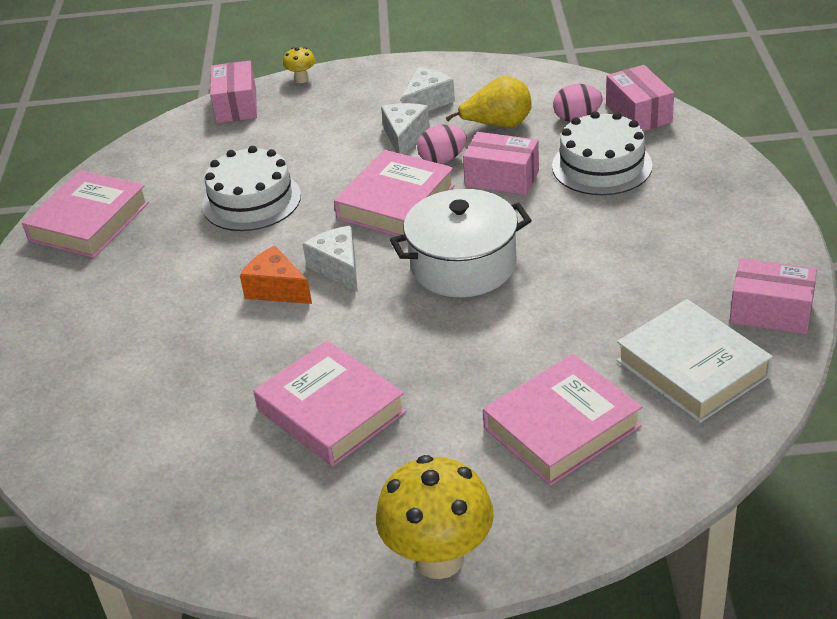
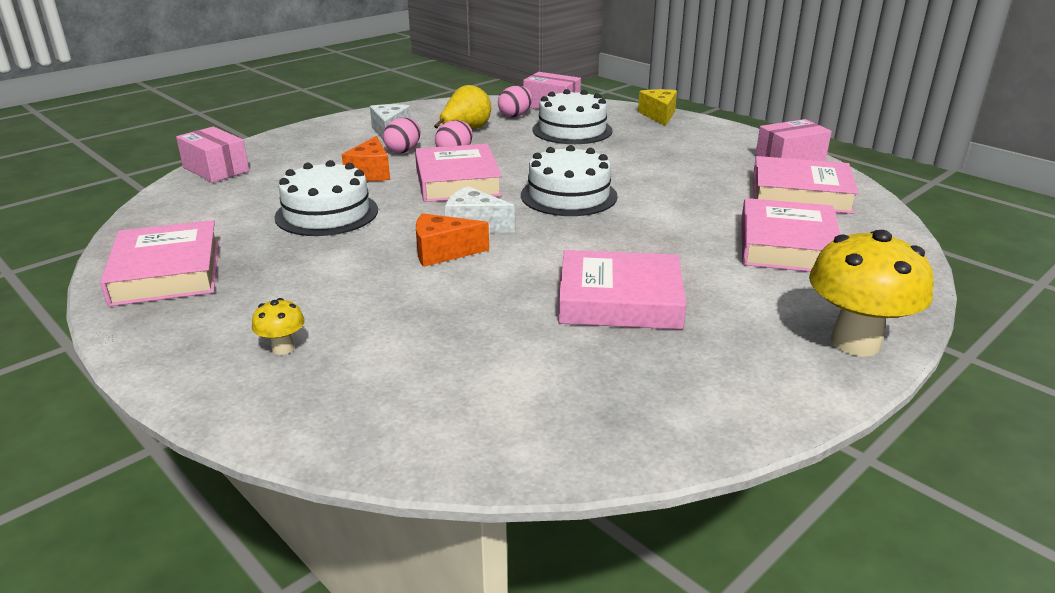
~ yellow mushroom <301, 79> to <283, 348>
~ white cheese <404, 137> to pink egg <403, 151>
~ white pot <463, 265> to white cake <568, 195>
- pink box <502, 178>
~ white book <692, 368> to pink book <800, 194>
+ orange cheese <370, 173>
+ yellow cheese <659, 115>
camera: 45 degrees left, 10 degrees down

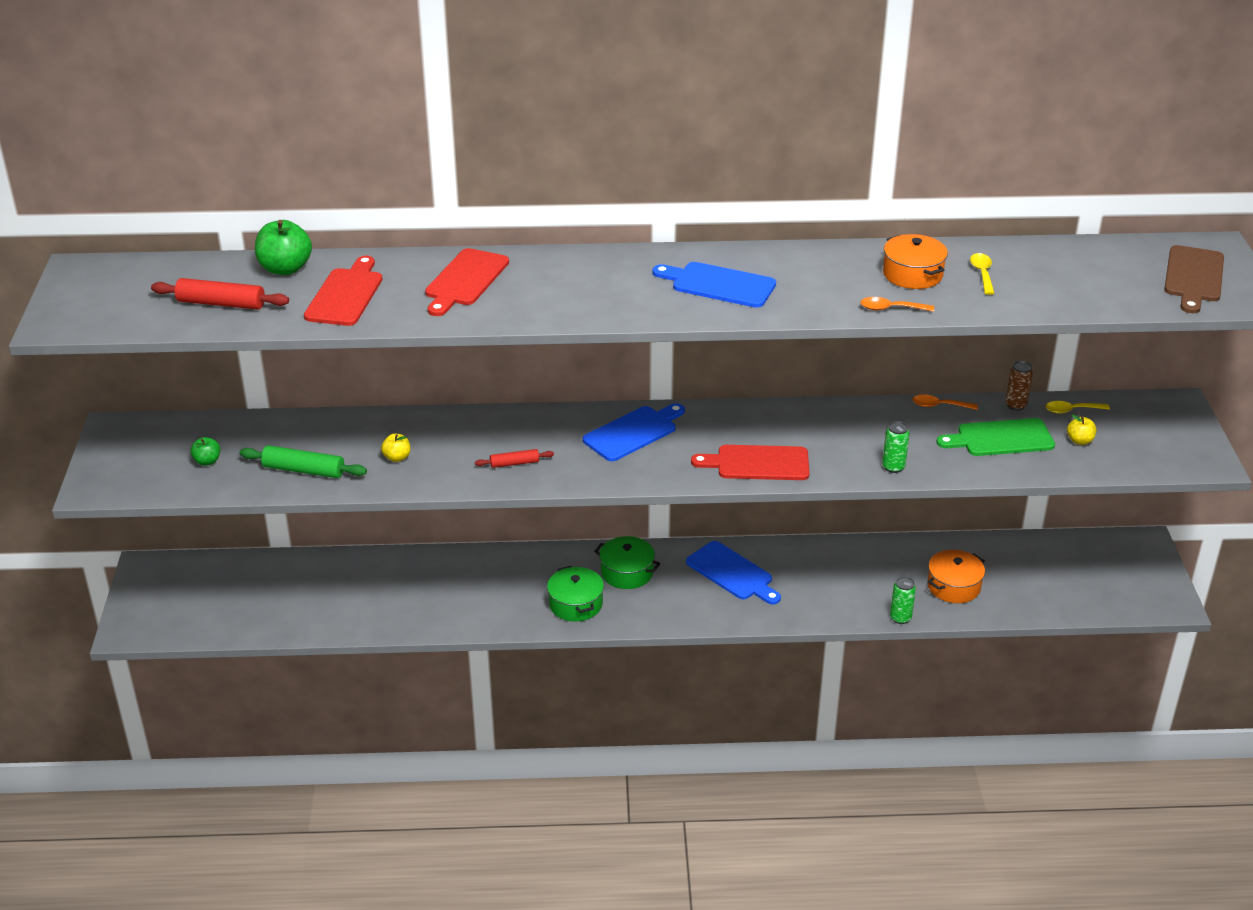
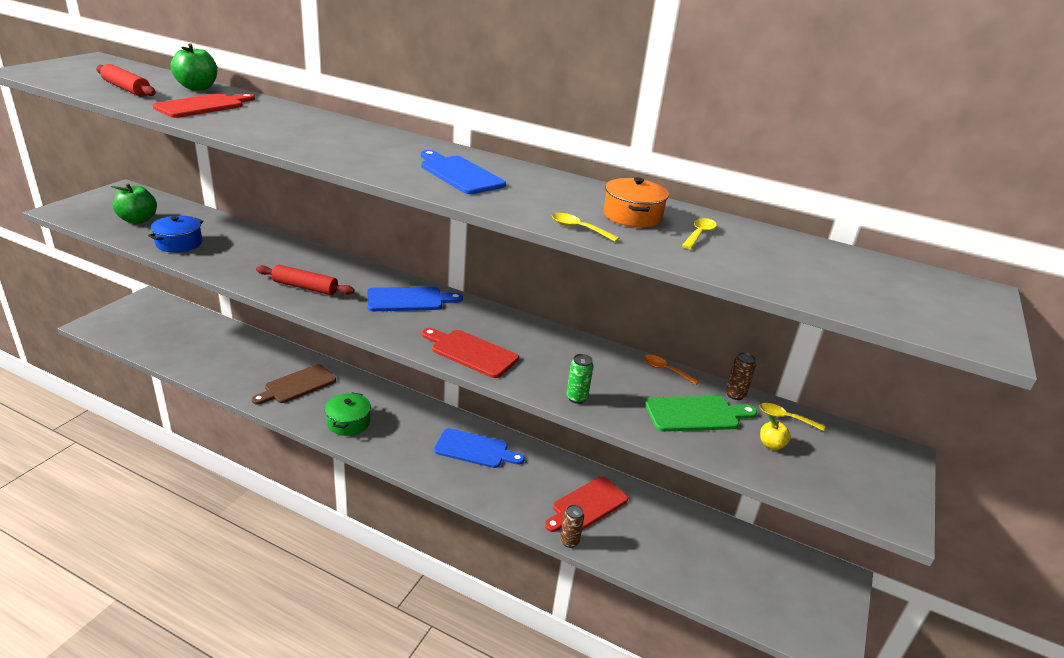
~ green apple <207, 461> = <138, 220> x1.85
~ green rolling pin <304, 470> to blue pot <179, 243>
- yellow apple <397, 457>
~ red cutting board <465, 280> to <587, 505>
~ red rolling pin <514, 463> = <305, 287> x1.67
- green pot <627, 572>
~ blue cutting board <732, 573> = <475, 449> 60 degrees counterclockwise
~ orange spoon <891, 308> to yellow spoon <579, 229>
~ green can <900, 618> to brown can <569, 541>
- orange pot <953, 586>
~ green cutting board <1000, 438> = <696, 414> 150 degrees clockwise
~ brown cutting board <1193, 277> to <297, 385>
camera: 25 degrees right, 5 degrees down

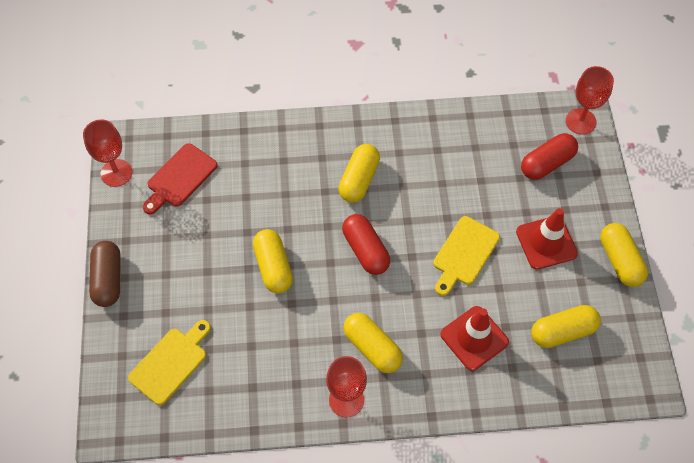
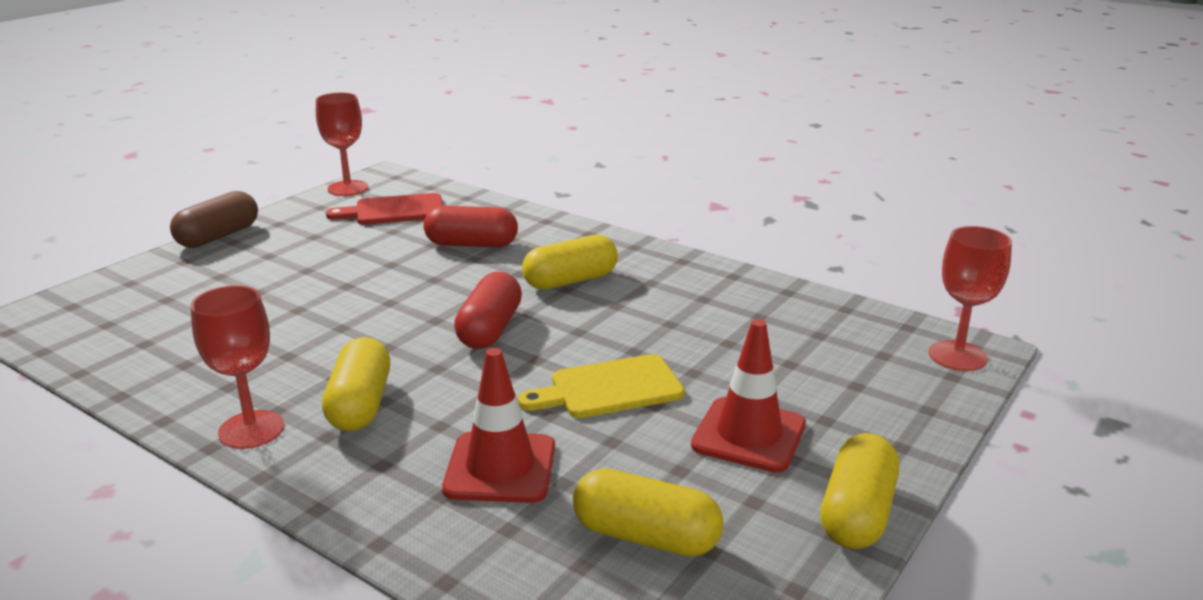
- yellow cutting board <171, 363>
- yellow capsule <273, 267>
~ red capsule <547, 163> to <472, 244>
camera: 40 degrees right, 35 degrees down

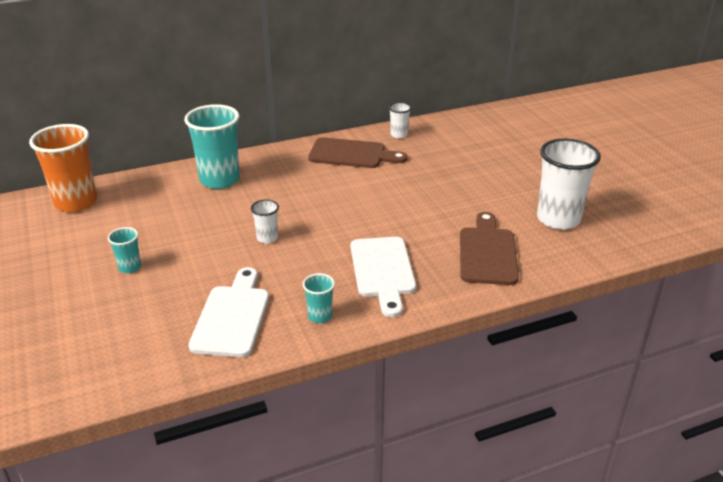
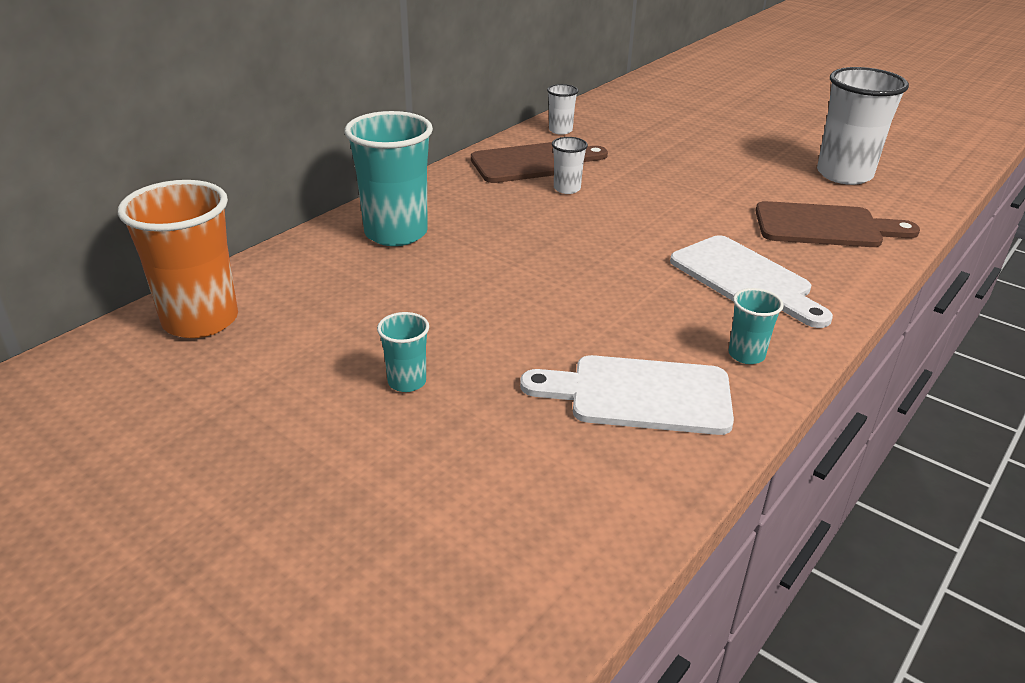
~ white cutting board <232, 317> = <640, 395> 60 degrees counterclockwise
~ white cup <267, 238> to <567, 189>
~ brown cutting board <487, 252> = <825, 226> 120 degrees clockwise
camera: 30 degrees left, 0 degrees up

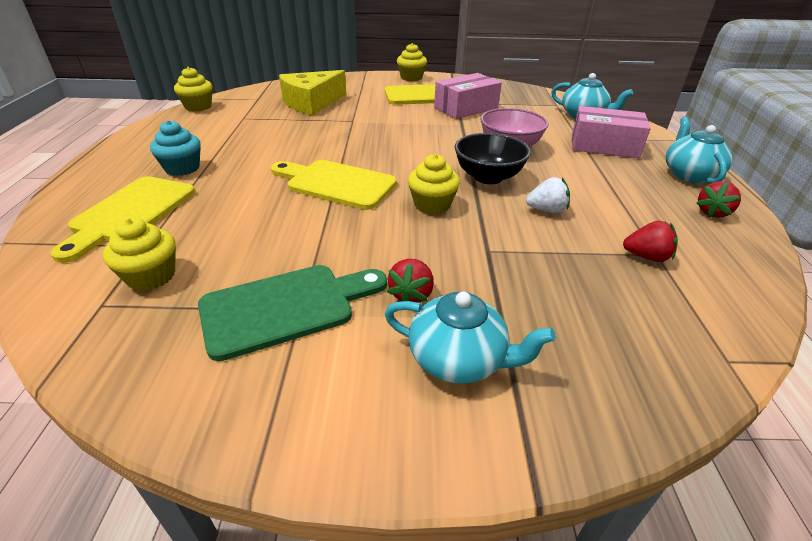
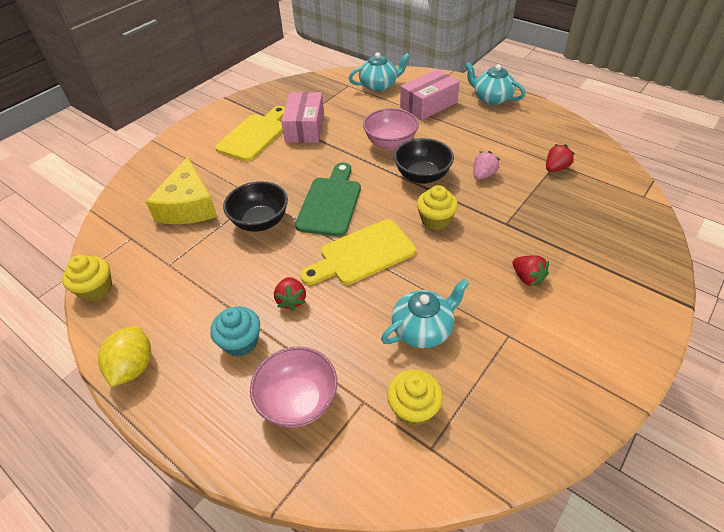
~ yellow cutting board <130, 213> to pink bowl <298, 401>
~ green cutting board <285, 307> to <330, 203>
~ turquoise teapot <458, 359> to <423, 329>
- yellow cupcake <411, 78>
~ white strawberry <546, 210> to pink strawberry <483, 175>
~ red strawberry <712, 212> to <291, 300>
+ yellow lemon <133, 367>
+ black bowl <260, 221>
camera: 50 degrees left, 10 degrees up

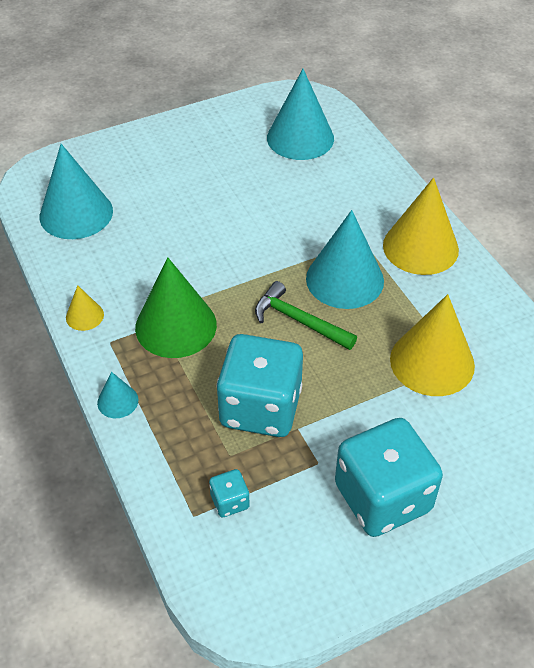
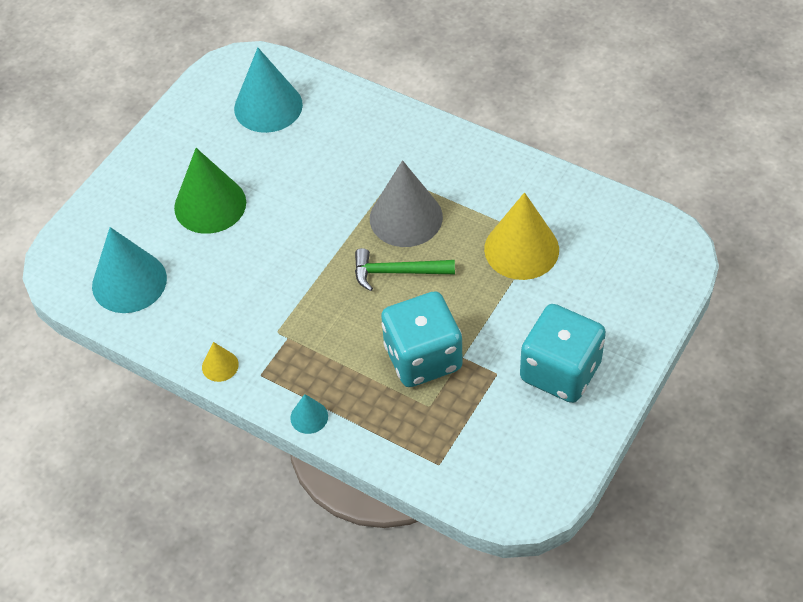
~ green cone <176, 326> to <210, 204>
- turquoise dice <230, 501>
~ turquoise cone <345, 279> to grey cone <406, 217>
- yellow cone <420, 247>
camera: 30 degrees left, 5 degrees up

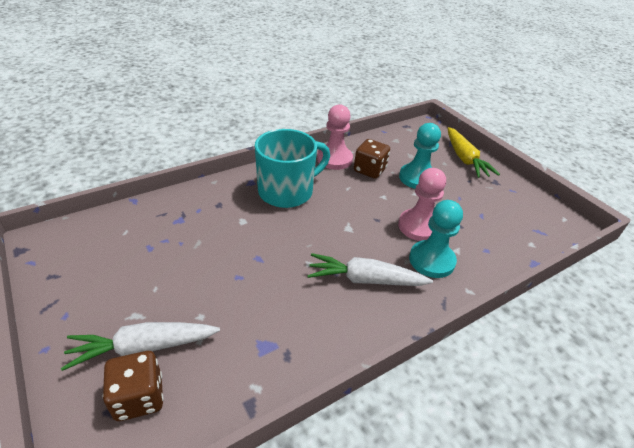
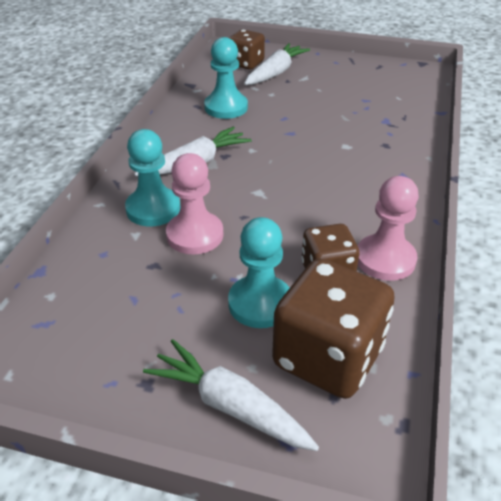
- turquoise mug <287, 191>
~ yellow carrot <464, 159> to white carrot <230, 406>
+ turquoise pawn <226, 107>
+ brown dice <328, 357>
camera: 140 degrees right, 0 degrees up

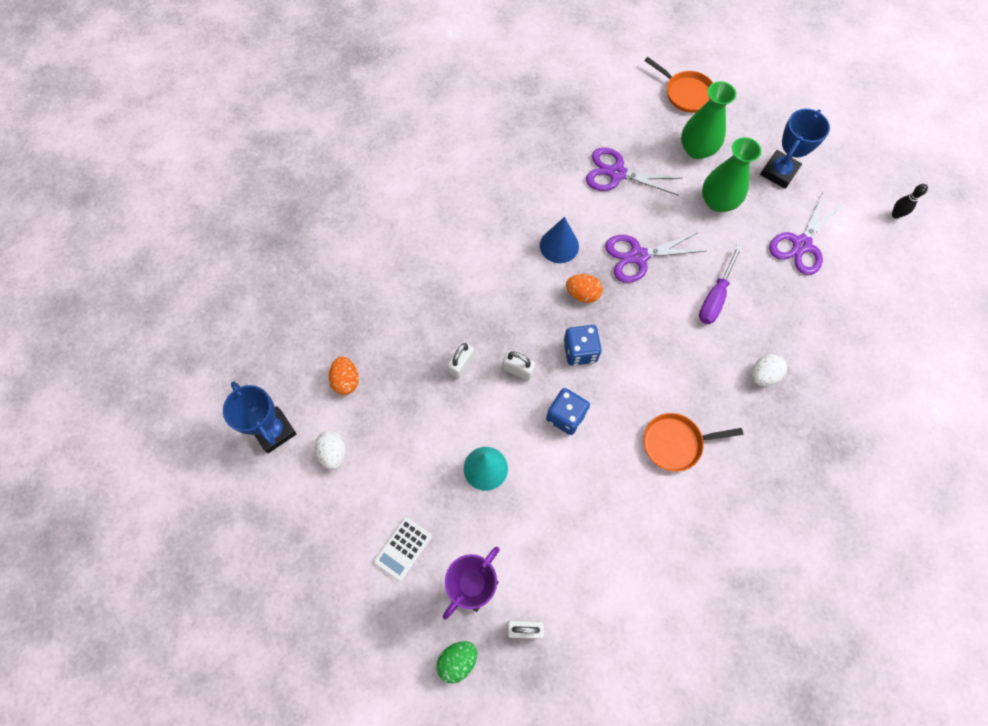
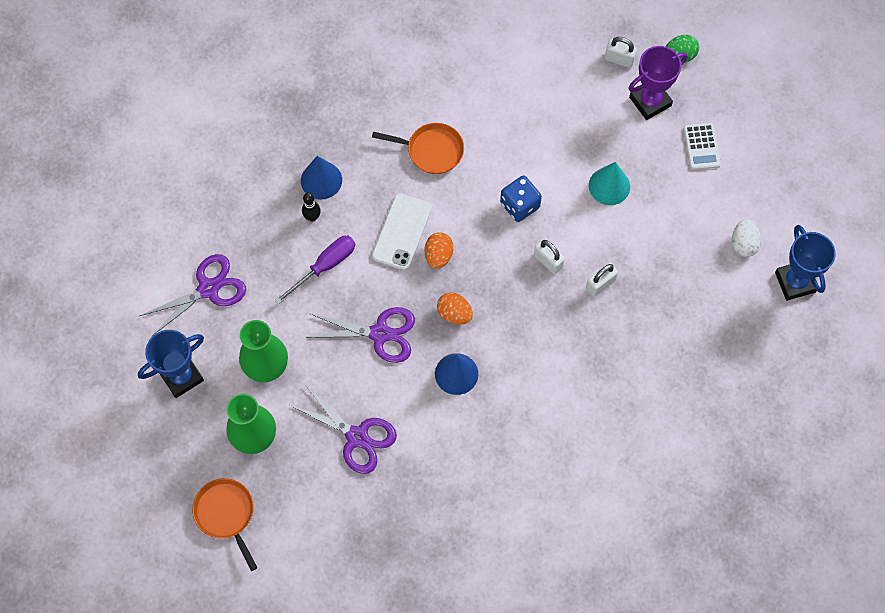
~ orange egg <346, 380> to <438, 255>
~ white calculator <403, 549> = <701, 147> 120 degrees clockwise
- blue dice <580, 351>
~ white egg <763, 375> to blue cone <321, 180>
~ black bowling pin <895, 214> to <312, 217>
+ white phone <402, 232>
camera: 160 degrees left, 0 degrees up

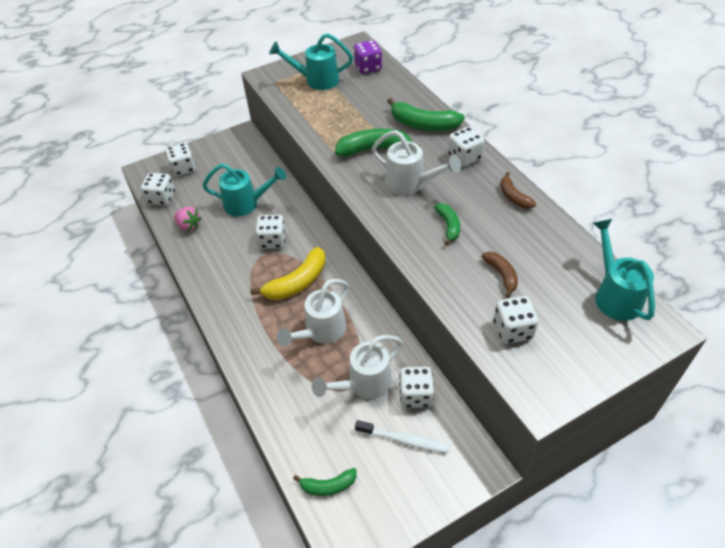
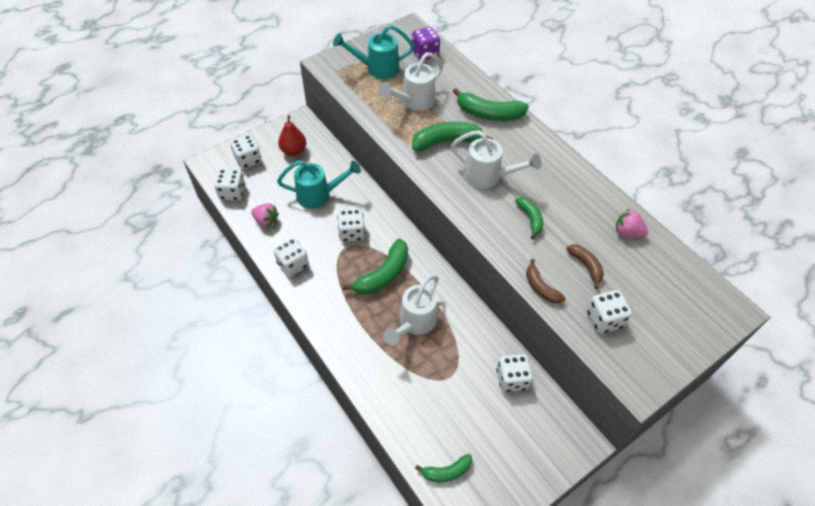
~ yellow banana <297, 282> to green banana <383, 274>
~ white watering can <364, 384> to <414, 102>
- white toothbrush <404, 440>
~ white dice <464, 157> to <293, 264>
~ brown banana <513, 197> to <540, 287>
- turquoise watering can <614, 295>
+ red pear <293, 151>
+ pink strawberry <627, 232>
camera: 10 degrees left, 5 degrees up

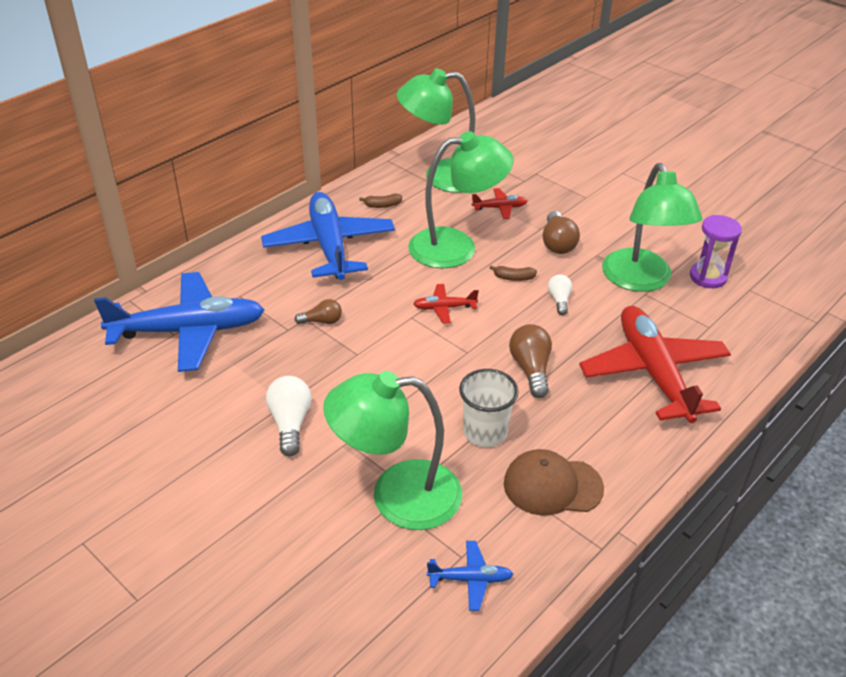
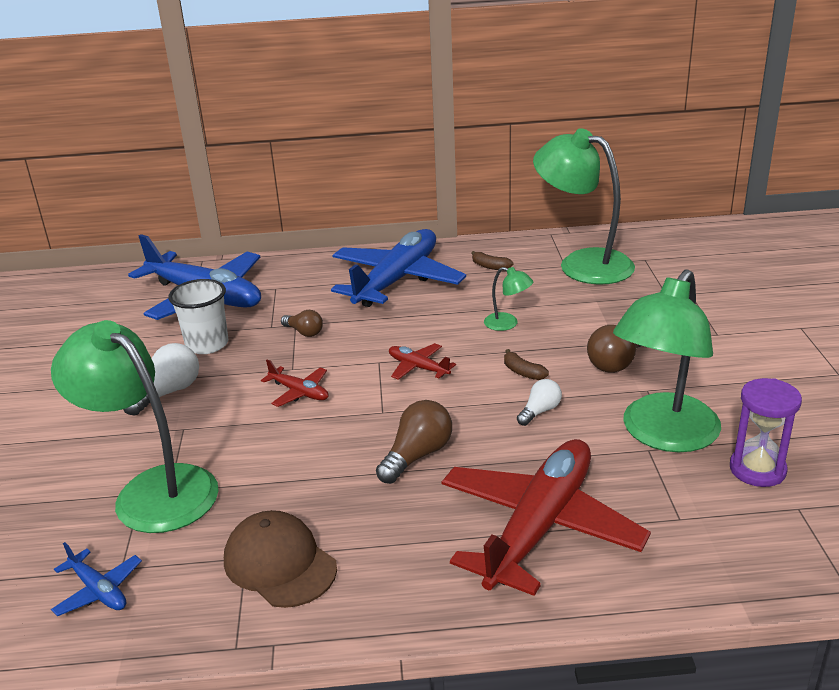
~ green lamp <456, 246> = <507, 324> x0.42
~ white cup <485, 432> to <207, 344>
~ red plane <500, 208> to <299, 392>
camera: 45 degrees right, 10 degrees down

